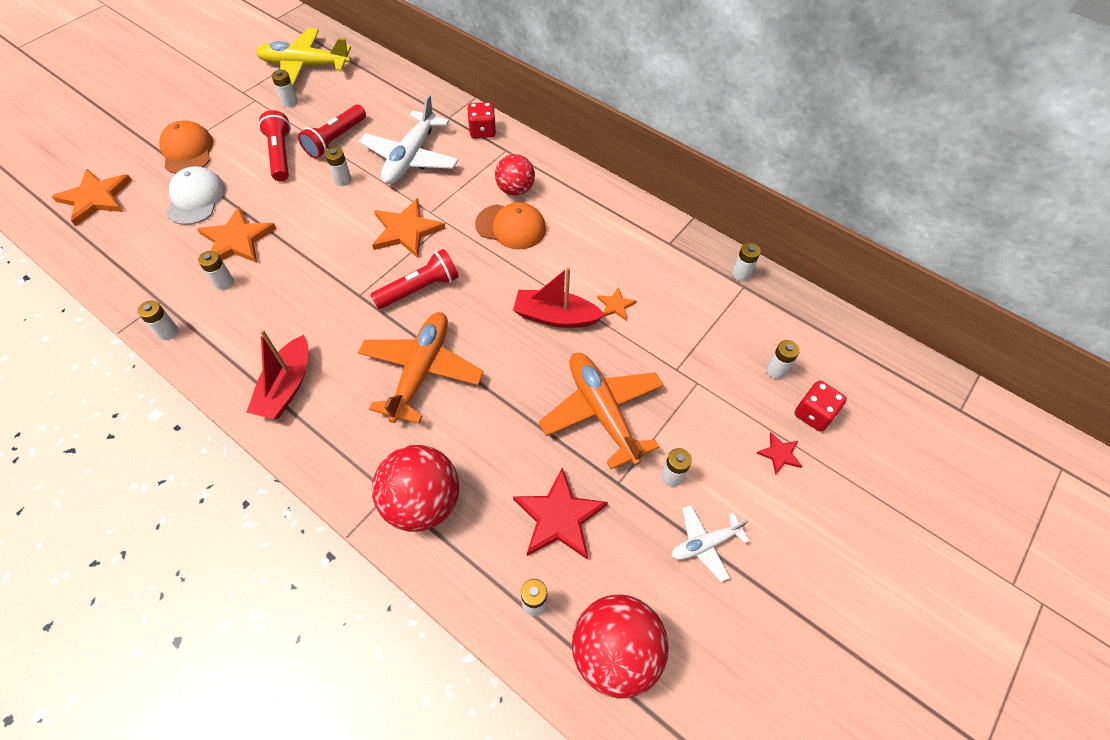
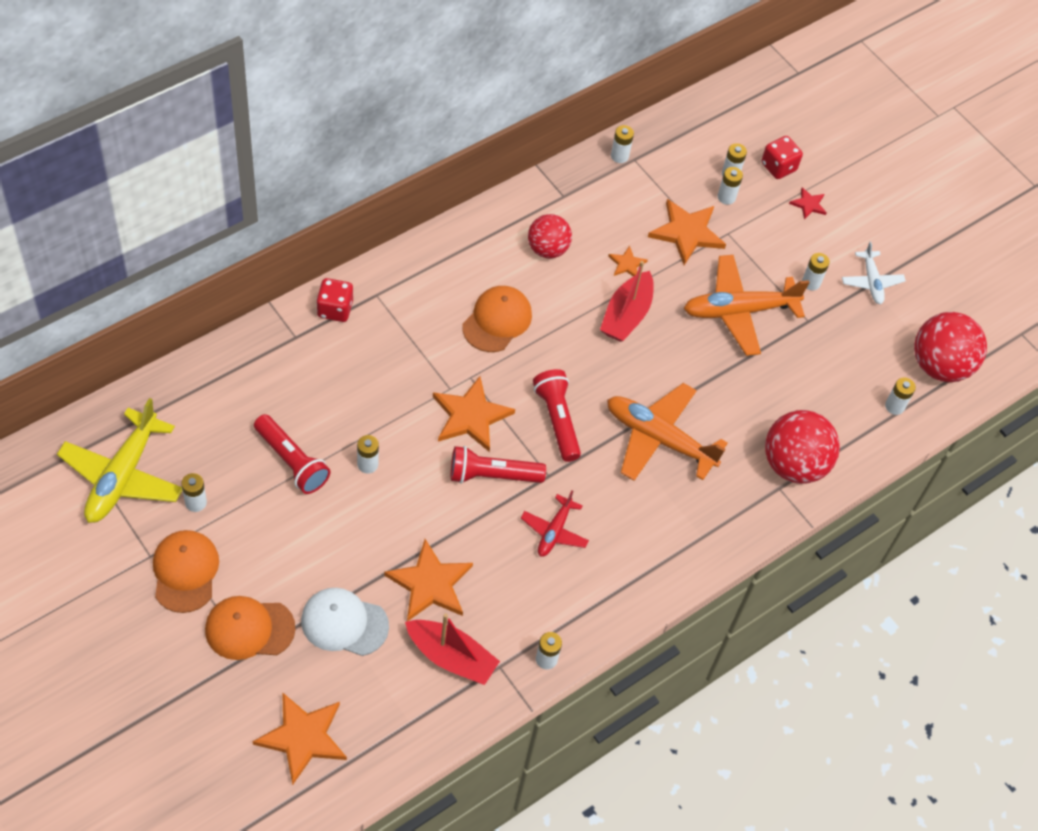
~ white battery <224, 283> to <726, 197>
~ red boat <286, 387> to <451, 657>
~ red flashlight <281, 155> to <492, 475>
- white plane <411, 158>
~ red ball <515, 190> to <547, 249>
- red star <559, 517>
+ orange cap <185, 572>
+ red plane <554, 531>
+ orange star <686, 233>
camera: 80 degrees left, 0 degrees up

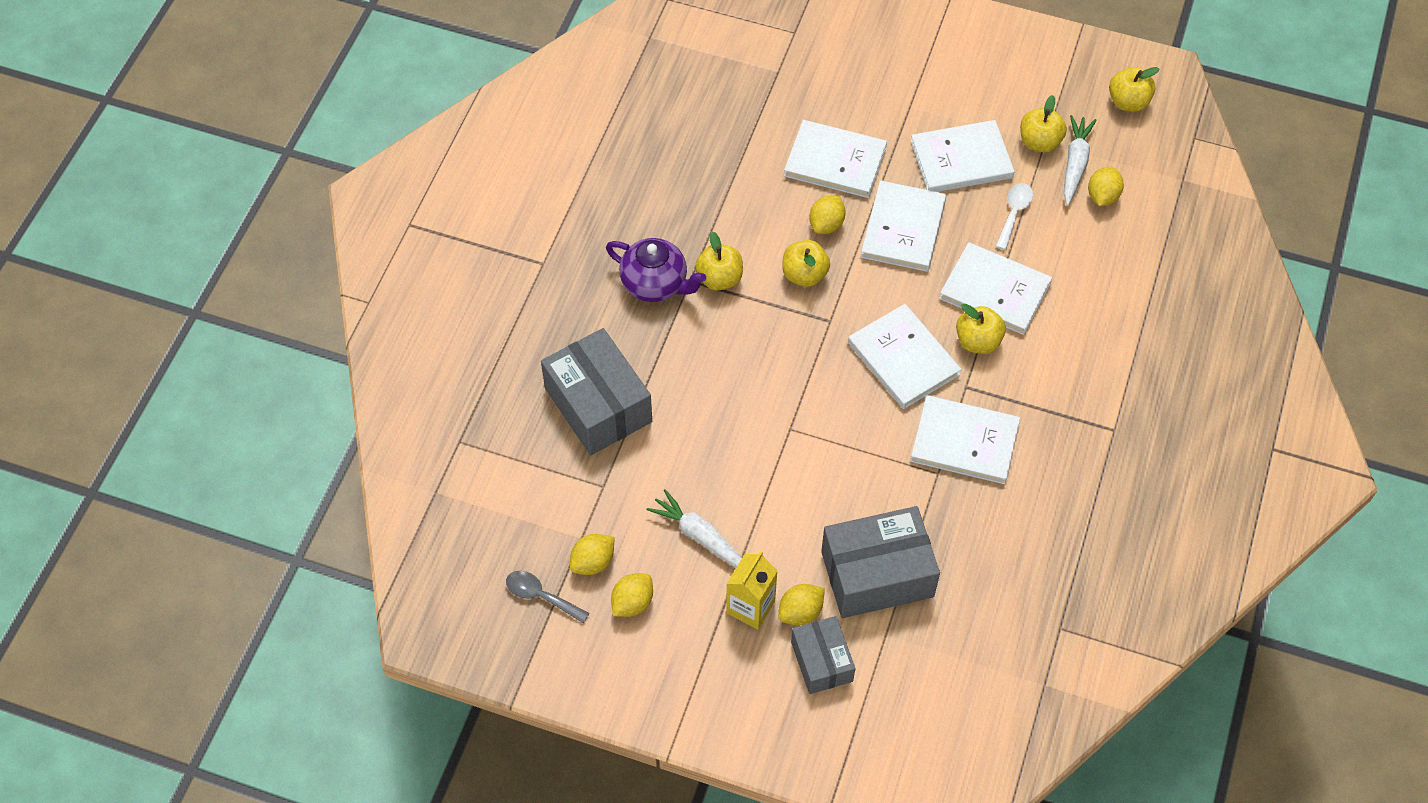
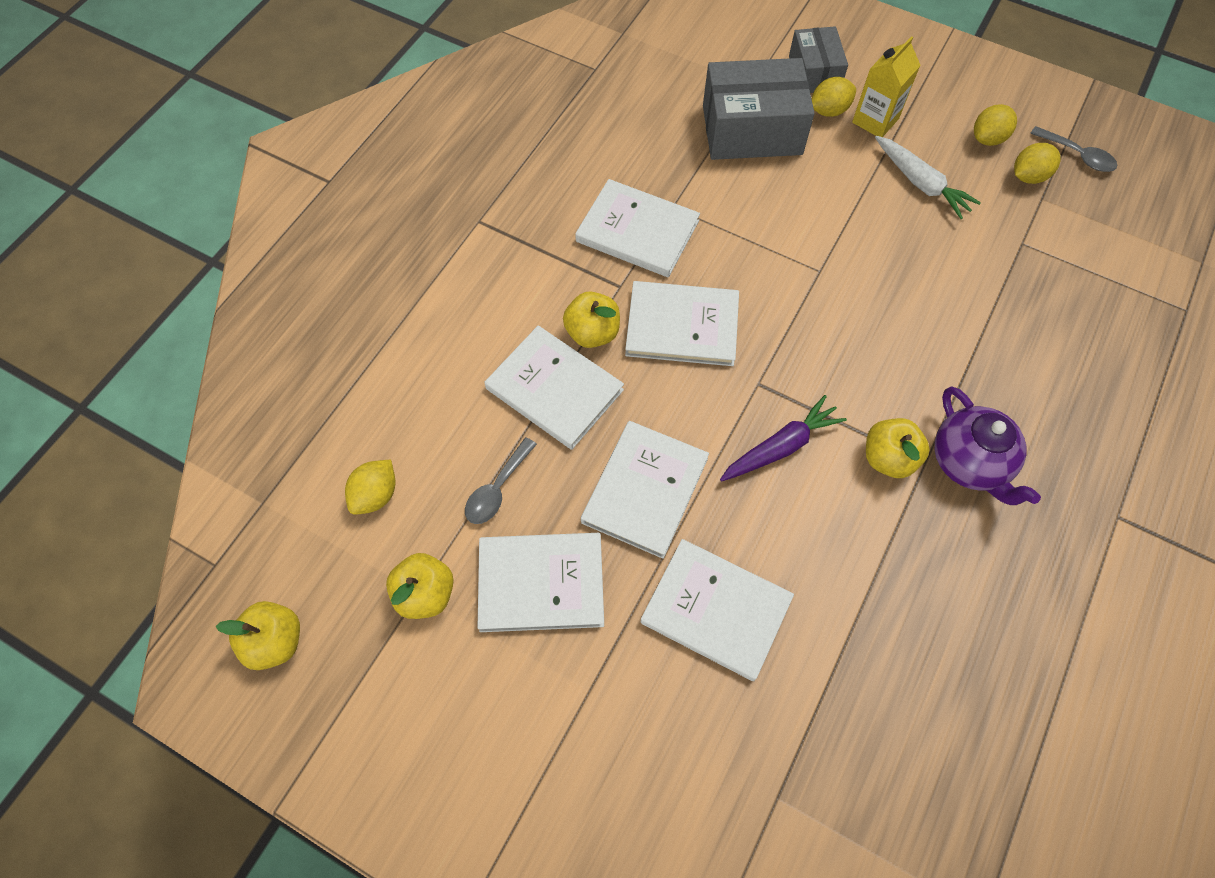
- grey box <598, 405>
~ purple teapot <655, 284> = <969, 463> 150 degrees counterclockwise
~ yellow apple <804, 274> to purple carrot <781, 446>
- yellow lemon <826, 224>
~ white book <903, 359> = <682, 326> 60 degrees counterclockwise
~ white spoon <1014, 213> to grey spoon <497, 489>
- white carrot <1075, 164>
camera: 170 degrees left, 5 degrees up

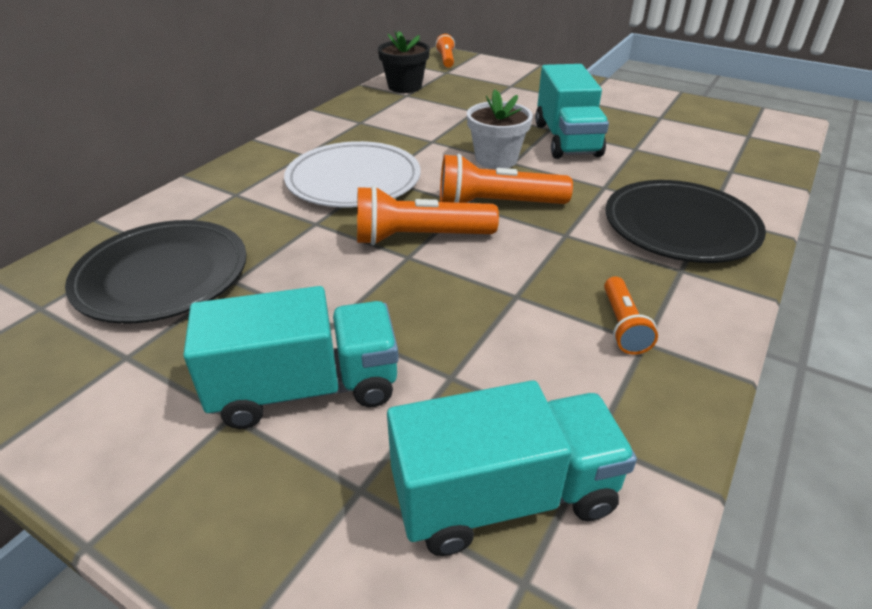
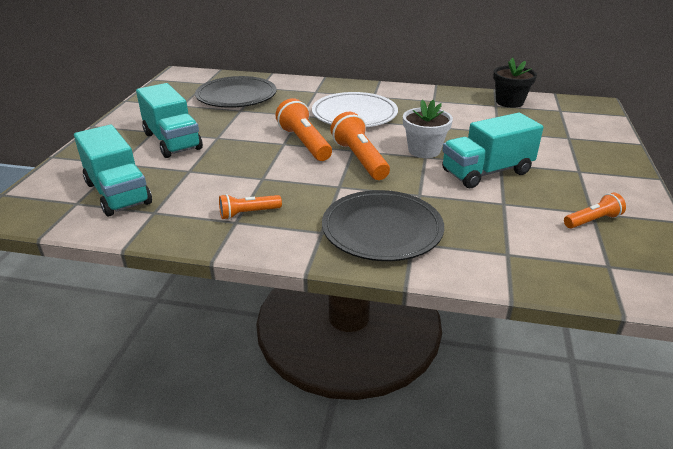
~ orange flashlight <446, 60> to <592, 220>
camera: 70 degrees right, 5 degrees down

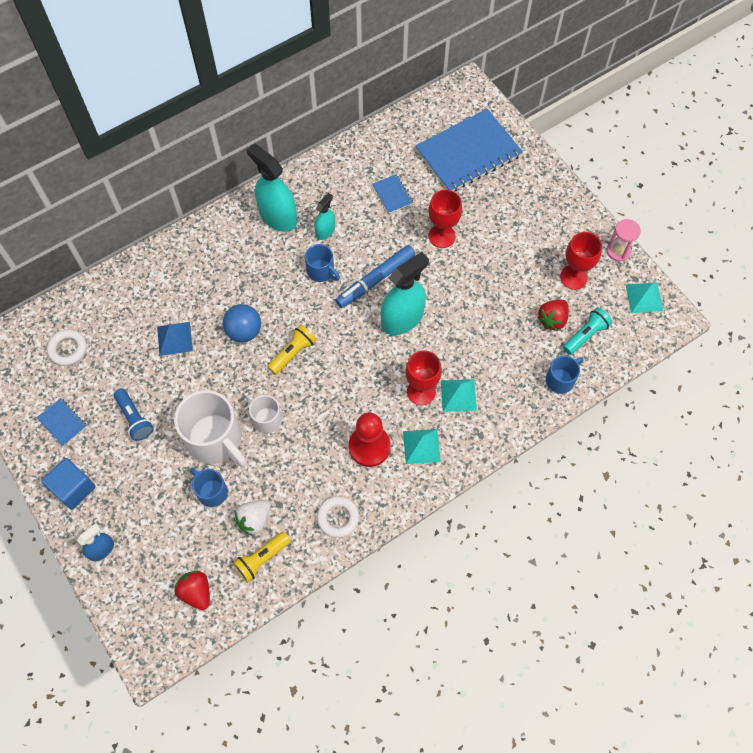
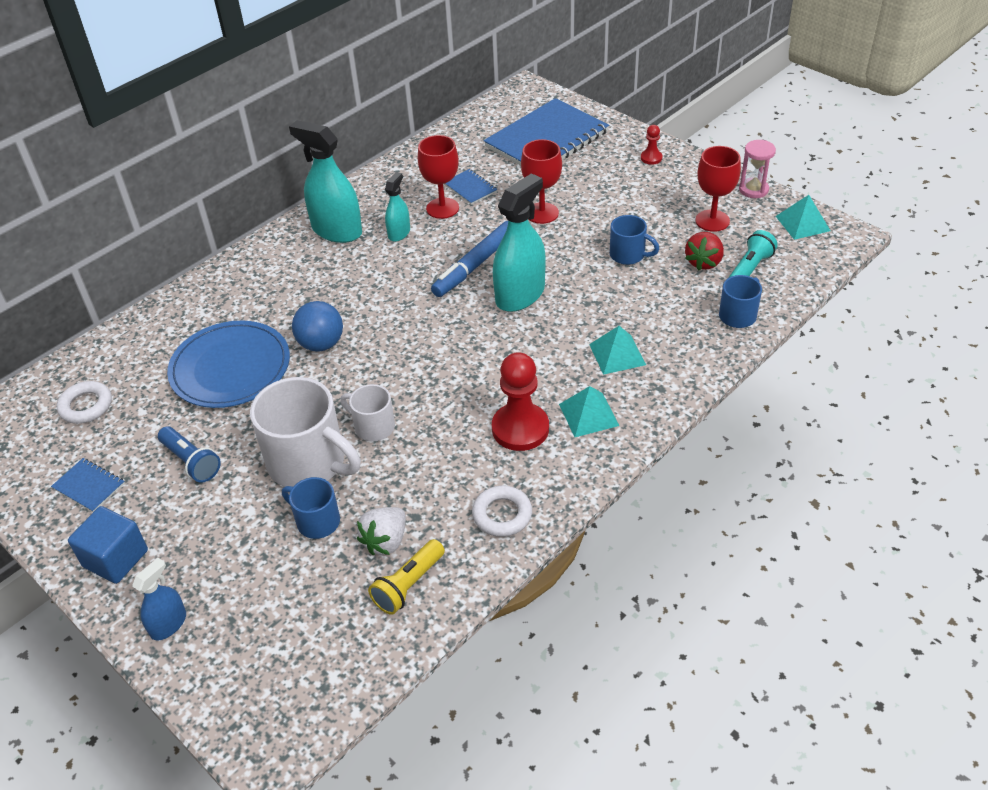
~ blue pyramid <174, 338> to blue plate <230, 368>
- red strawberry <196, 592>
- yellow flashlight <293, 353>
~ blue mug <321, 271> to <628, 255>
~ red goblet <421, 391> to <442, 208>
+ red pawn <651, 158>
camera: 10 degrees left, 20 degrees down

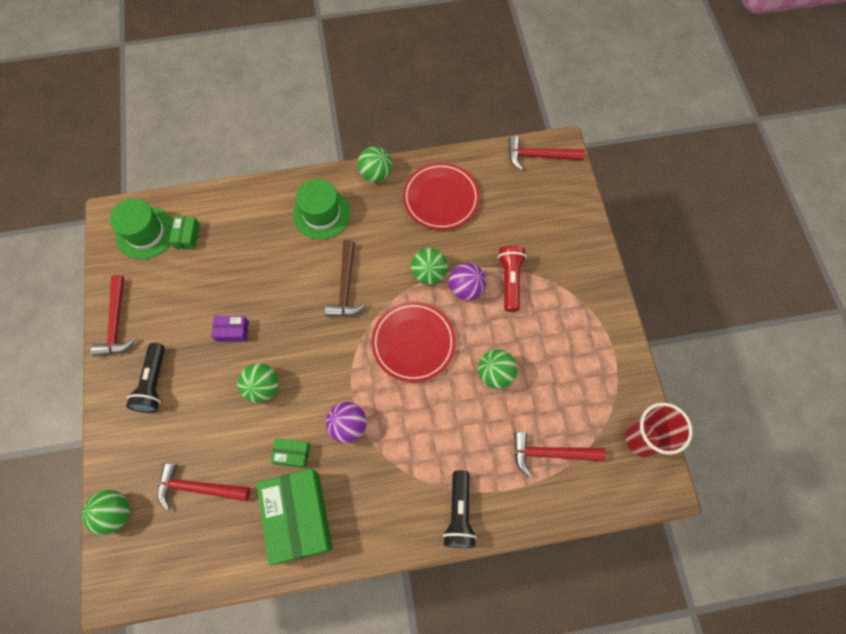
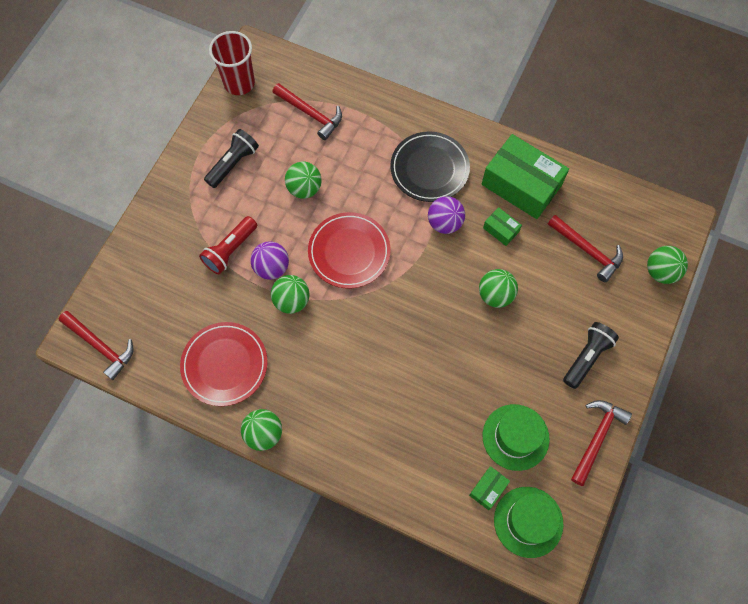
- purple box <232, 331>
~ green box <298, 517> = <521, 185> 75 degrees counterclockwise
~ green hat <321, 214> to <515, 437>
- brown hammer <346, 286>
~ black flashlight <459, 513> to <233, 163>
+ black plate <429, 169>
camera: 145 degrees left, 0 degrees up

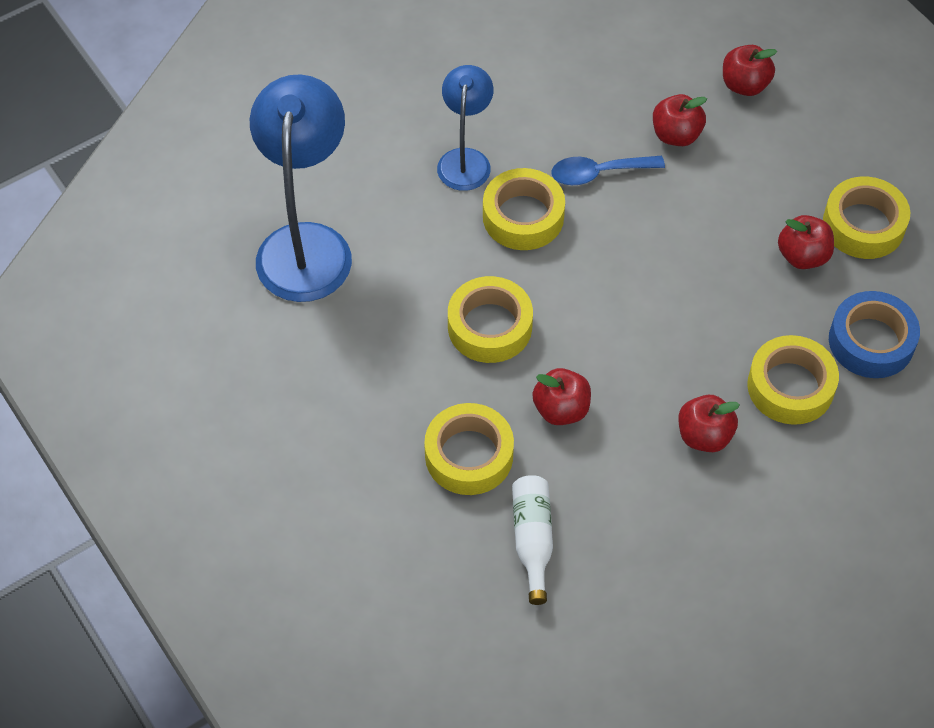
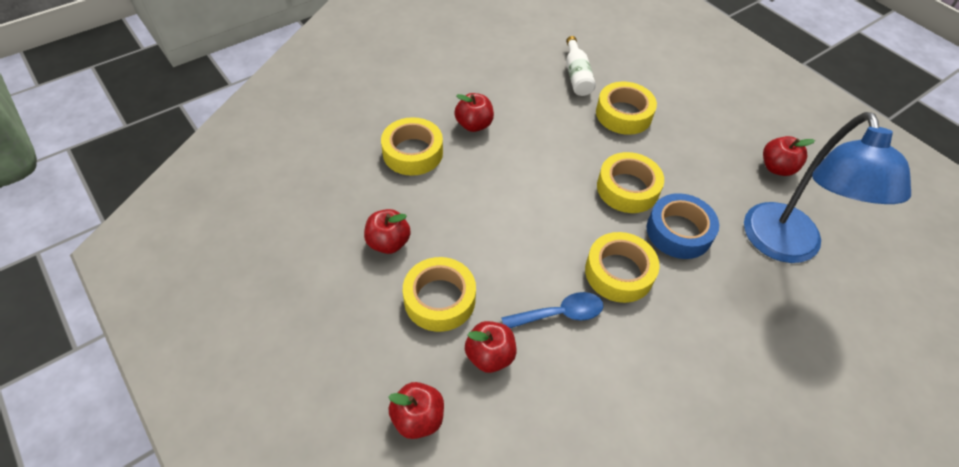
- blue lamp <465, 160>
~ red apple <561, 409> to <777, 168>
~ yellow tape <863, 225> to <439, 299>
~ blue tape <871, 341> to <679, 232>
camera: 175 degrees right, 5 degrees down

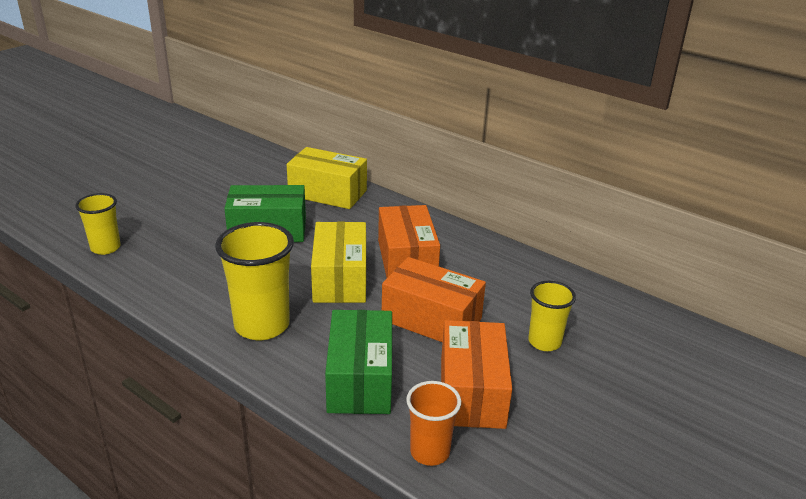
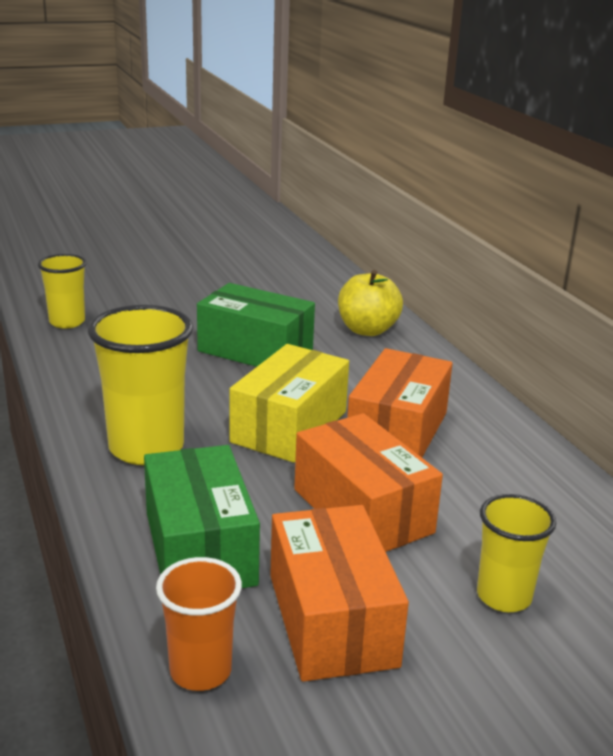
~ yellow box <327, 193> to yellow apple <367, 330>
~ green box <360, 379> = <200, 548> 45 degrees counterclockwise
~ orange box <472, 392> = <332, 619> 45 degrees counterclockwise
camera: 30 degrees right, 5 degrees down

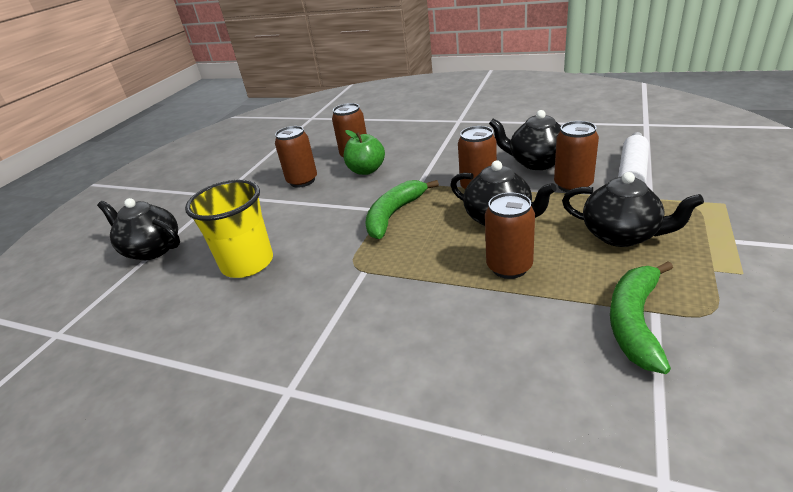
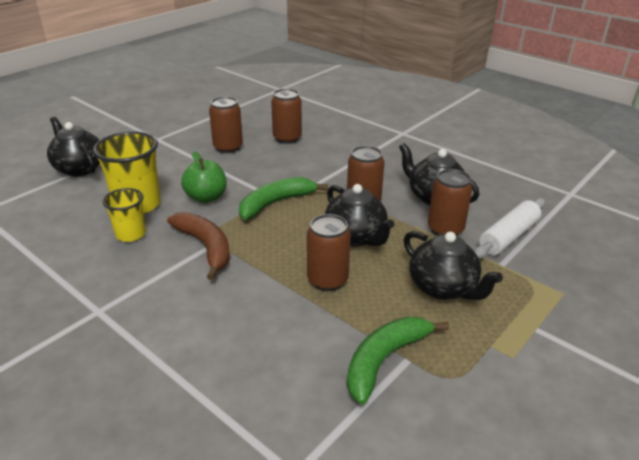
~ green apple <366, 170> to <206, 197>
+ yellow cup <131, 234>
+ brown banana <206, 247>
camera: 15 degrees right, 0 degrees up

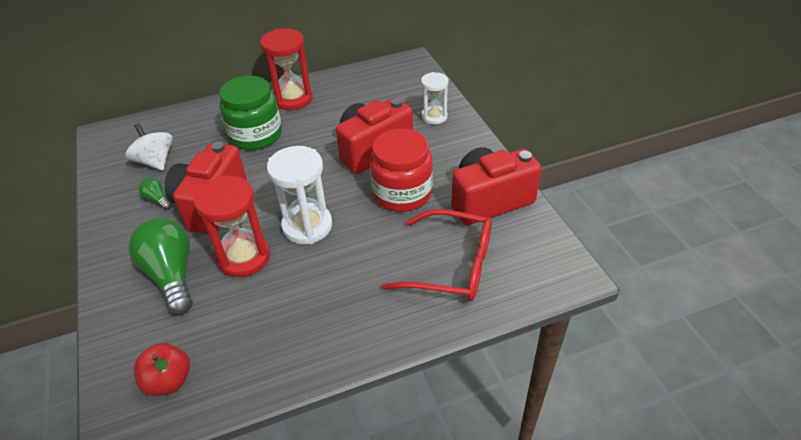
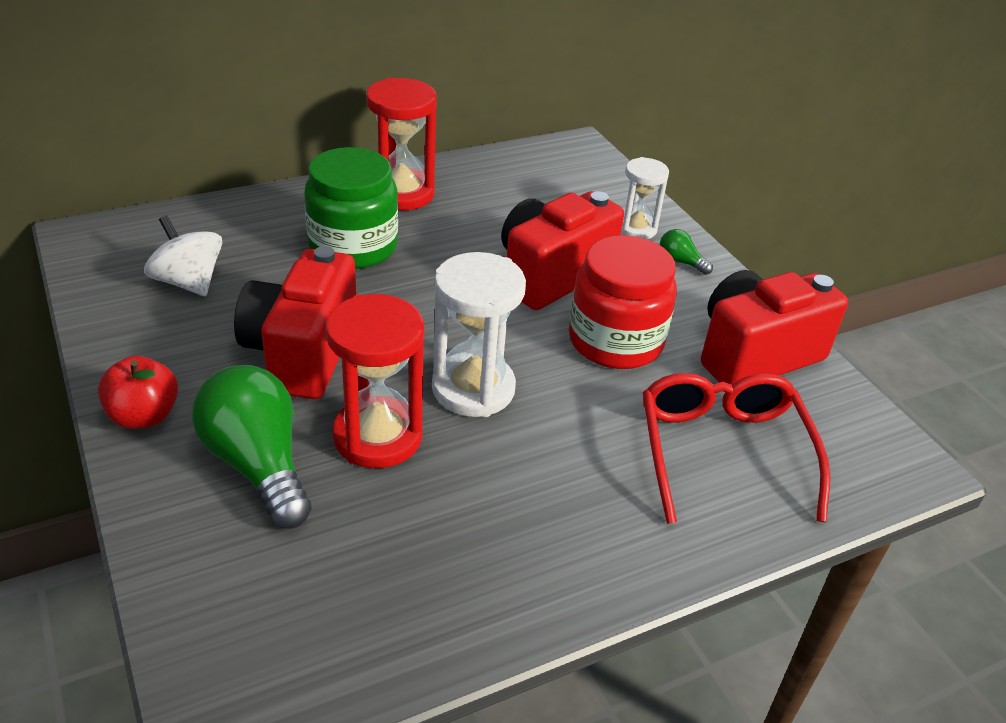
~ red apple <169, 381> to <144, 416>
~ green light bulb <157, 199> to <680, 262>
~ red glasses <451, 265> = <722, 452> 105 degrees counterclockwise
camera: 10 degrees left, 5 degrees down

